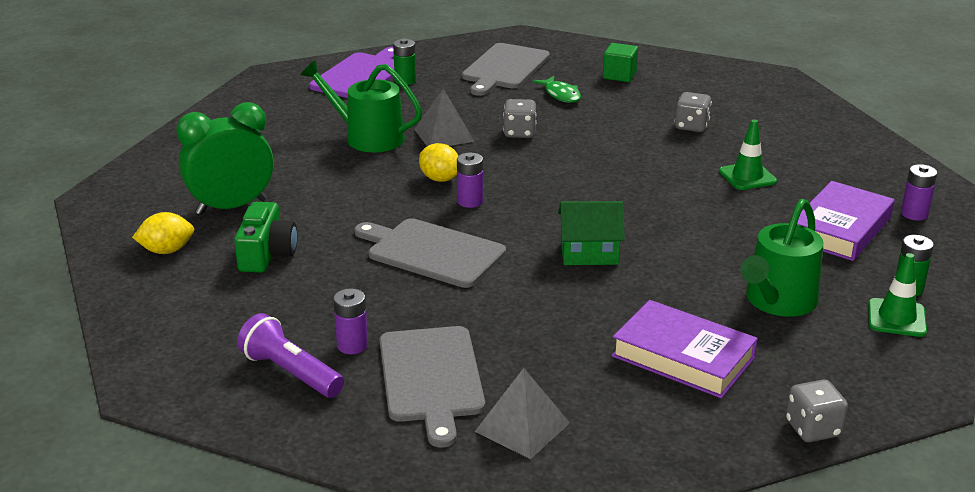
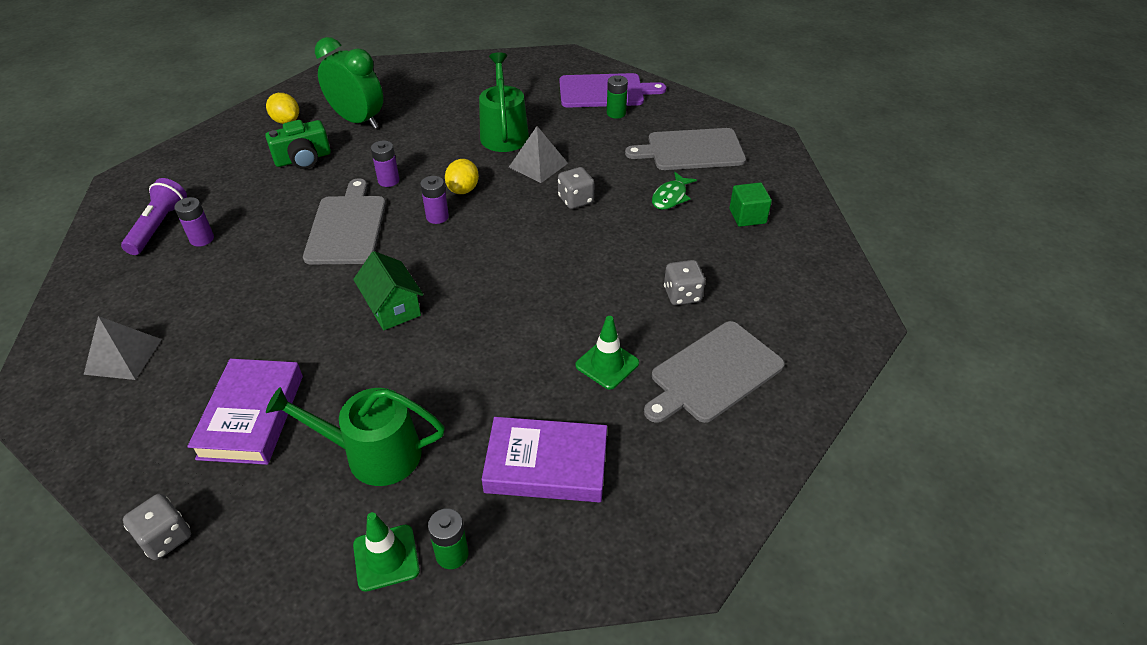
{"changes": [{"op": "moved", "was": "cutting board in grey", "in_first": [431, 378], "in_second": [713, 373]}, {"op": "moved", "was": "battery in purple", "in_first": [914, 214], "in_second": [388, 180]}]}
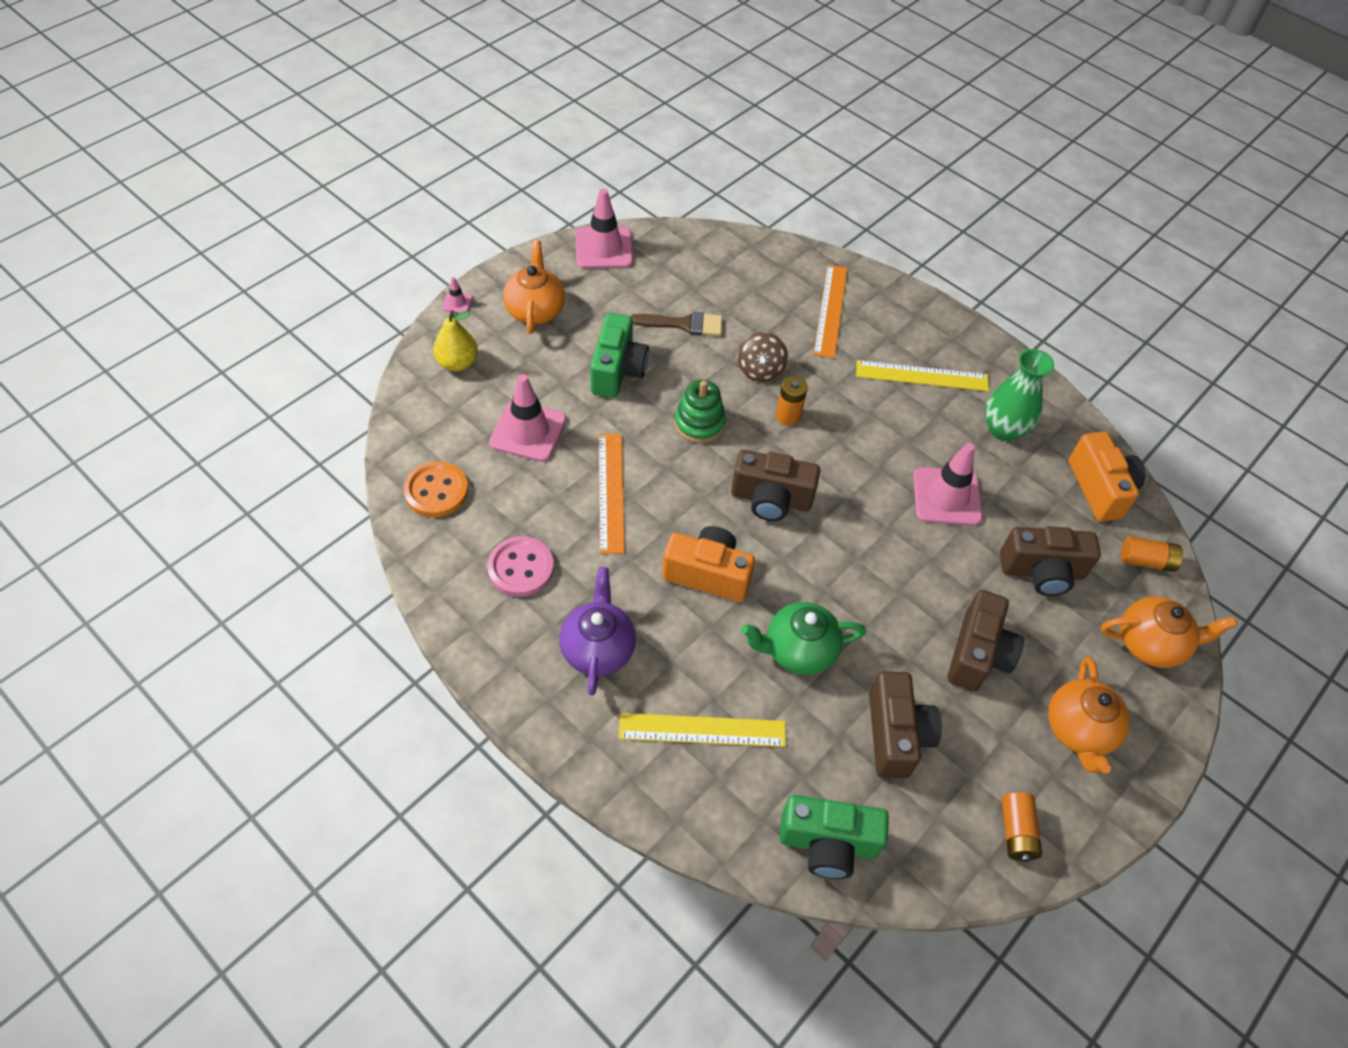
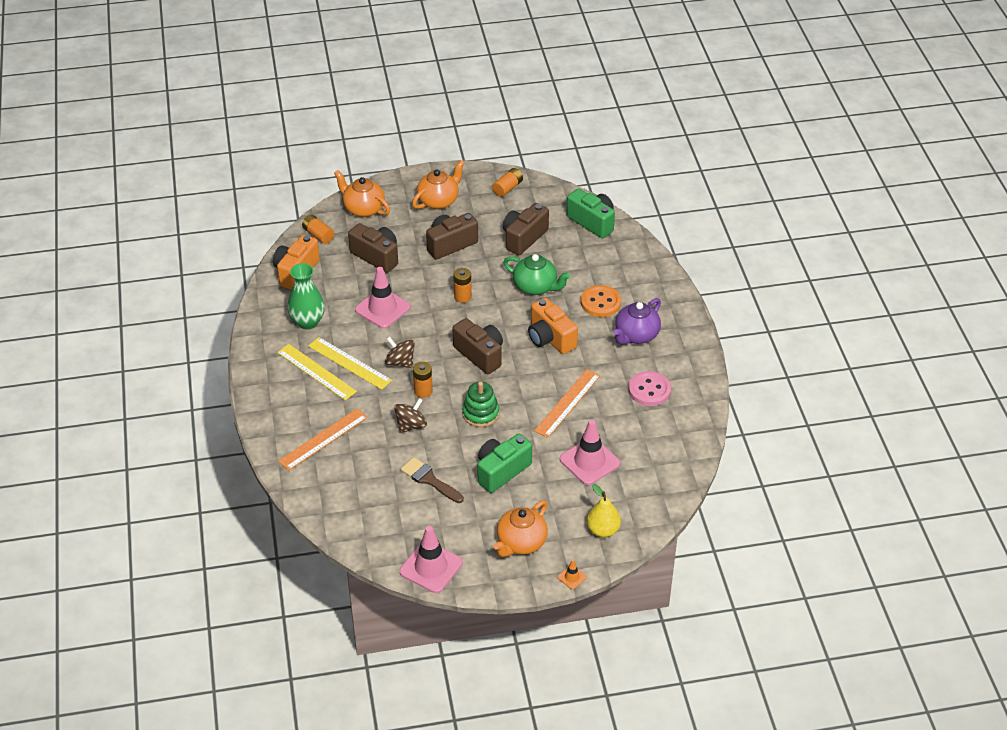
{"changes": [{"op": "added", "now": "spinning top in brown", "in_second": [400, 362]}, {"op": "added", "now": "battery in orange", "in_second": [462, 296]}, {"op": "moved", "was": "button in orange", "in_first": [436, 491], "in_second": [600, 302]}, {"op": "moved", "was": "ruler in yellow", "in_first": [702, 730], "in_second": [349, 363]}, {"op": "recoloured", "was": "traffic cone in pink", "now": "traffic cone in orange", "in_first": [457, 303], "in_second": [572, 577]}]}
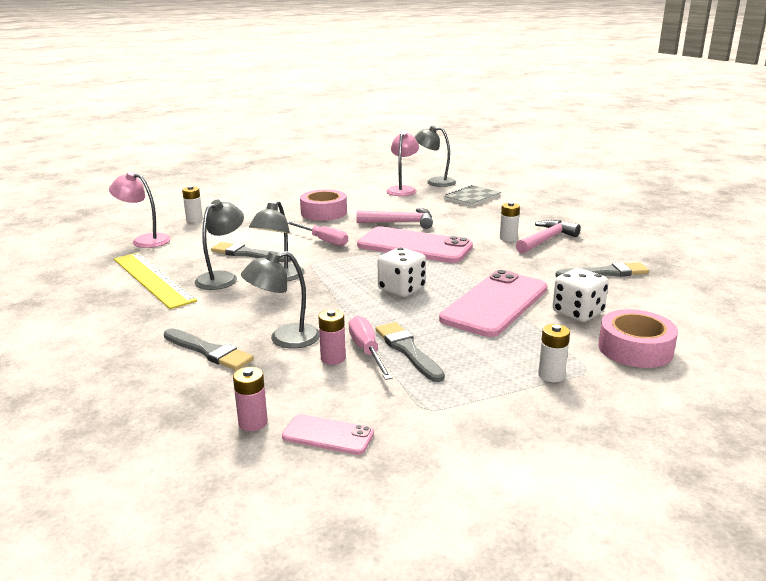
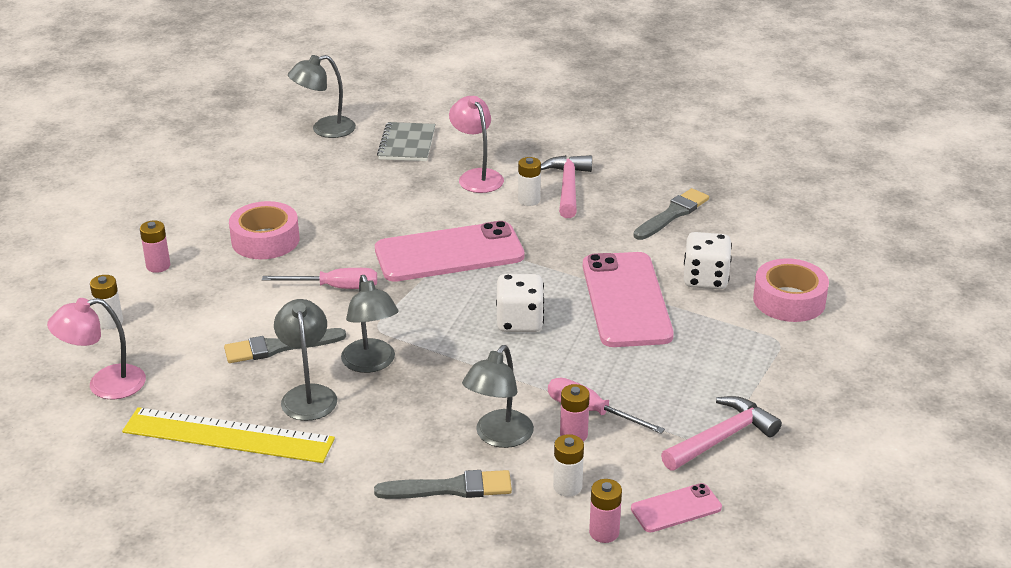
{"changes": [{"op": "removed", "was": "brush in grey", "in_first": [408, 350]}, {"op": "added", "now": "battery in pink", "in_second": [158, 266]}, {"op": "moved", "was": "hammer in pink", "in_first": [400, 222], "in_second": [722, 438]}, {"op": "moved", "was": "lamp in pink", "in_first": [402, 189], "in_second": [477, 176]}, {"op": "moved", "was": "battery in white", "in_first": [551, 375], "in_second": [567, 487]}]}
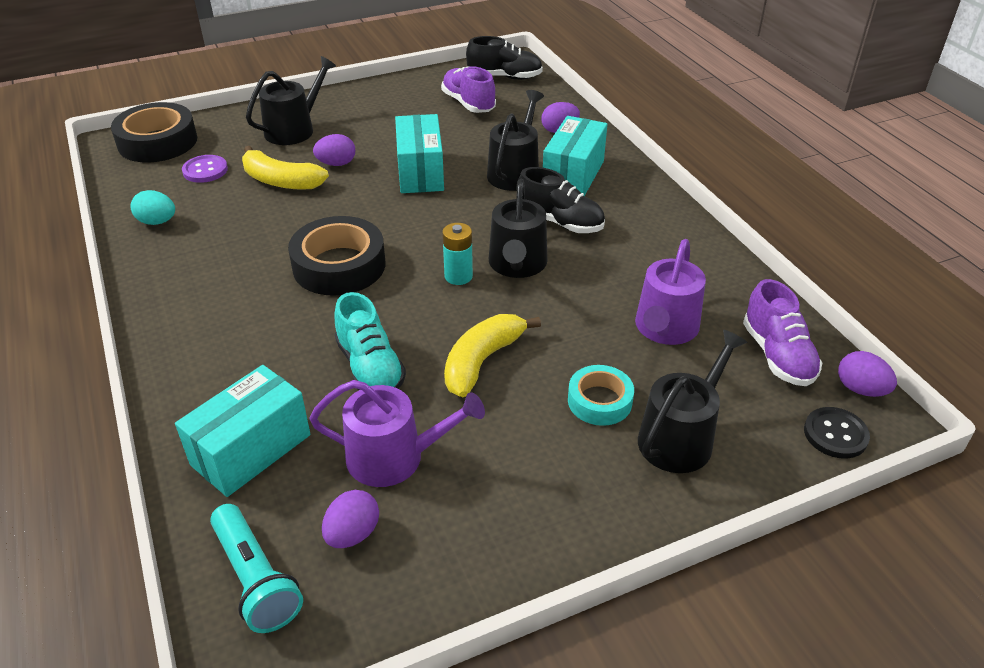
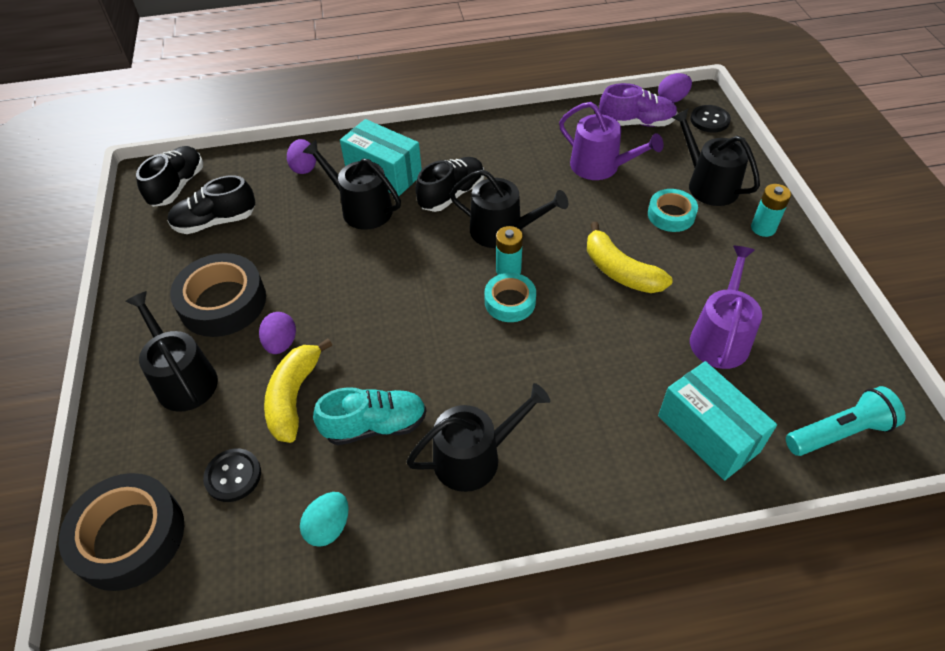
{"changes": [{"op": "removed", "was": "egg in purple", "in_first": [352, 534]}, {"op": "removed", "was": "box in turquoise", "in_first": [420, 172]}, {"op": "added", "now": "watering can in black", "in_second": [475, 457]}, {"op": "added", "now": "tape in turquoise", "in_second": [510, 302]}, {"op": "added", "now": "battery in turquoise", "in_second": [763, 228]}, {"op": "moved", "was": "tape in black", "in_first": [339, 265], "in_second": [223, 302]}, {"op": "moved", "was": "shoe in turquoise", "in_first": [370, 367], "in_second": [375, 425]}, {"op": "recoloured", "was": "button in purple", "now": "button in black", "in_first": [205, 170], "in_second": [233, 476]}, {"op": "recoloured", "was": "shoe in purple", "now": "shoe in black", "in_first": [468, 103], "in_second": [215, 222]}, {"op": "turned", "was": "banana in yellow", "in_first": [281, 181], "in_second": [294, 397], "clockwise": 150}]}
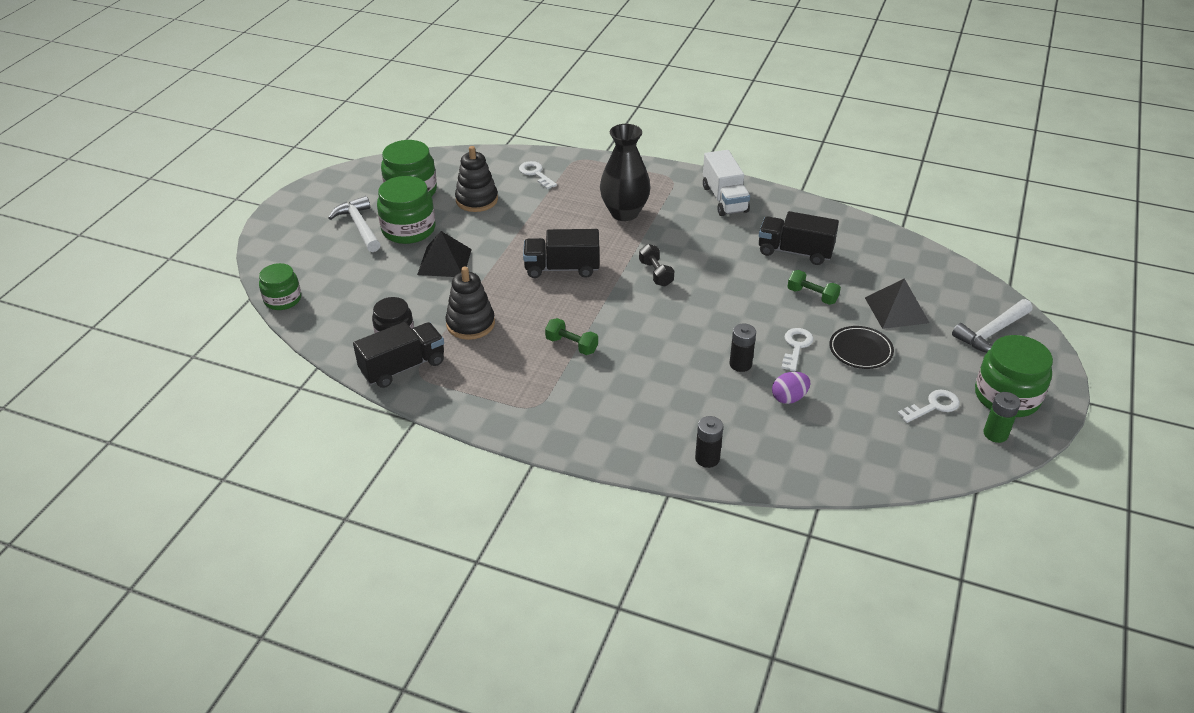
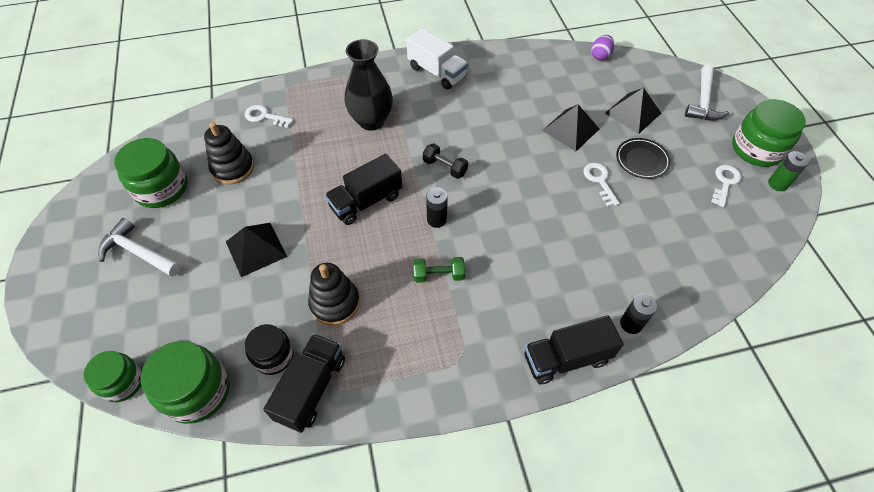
{"changes": [{"op": "moved", "was": "jar in green", "in_first": [408, 229], "in_second": [197, 391]}, {"op": "moved", "was": "battery in black", "in_first": [740, 364], "in_second": [436, 219]}, {"op": "moved", "was": "truck in black", "in_first": [795, 252], "in_second": [566, 358]}, {"op": "moved", "was": "egg in purple", "in_first": [789, 398], "in_second": [600, 56]}, {"op": "replaced", "was": "dumbbell in green", "now": "pyramid in black", "in_first": [812, 296], "in_second": [570, 129]}]}
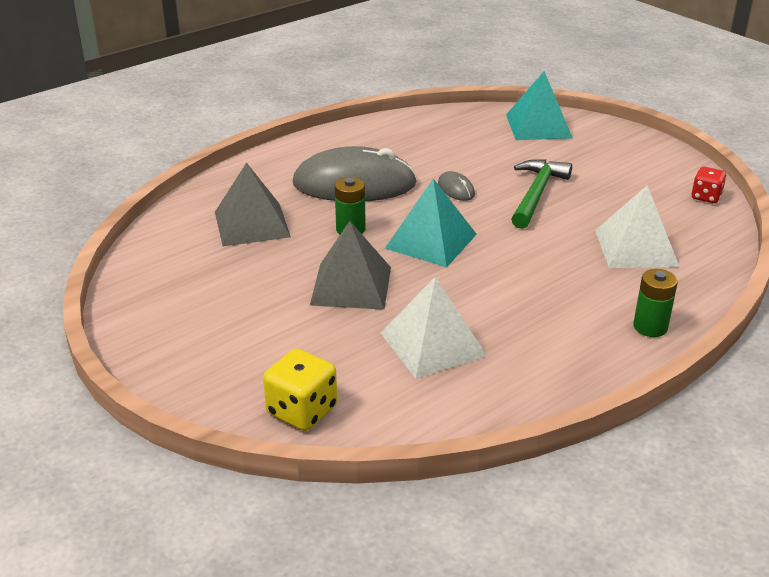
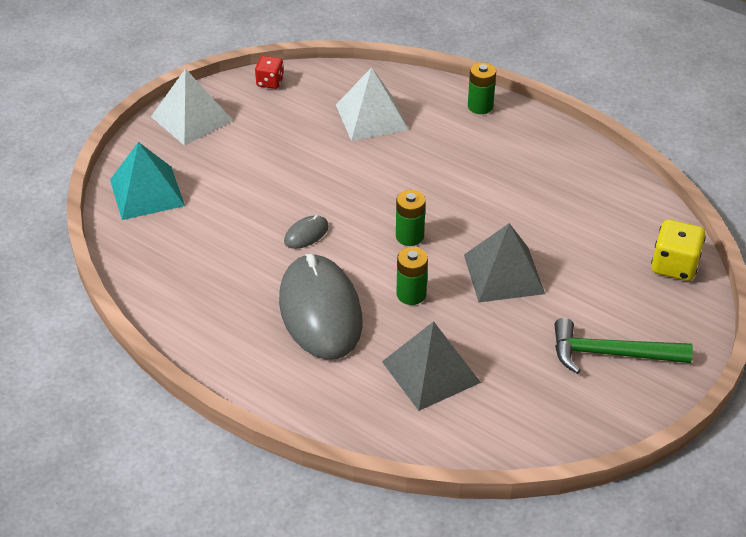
{"changes": [{"op": "moved", "was": "pyramid in white", "in_first": [433, 344], "in_second": [192, 118]}, {"op": "moved", "was": "hammer in green", "in_first": [536, 194], "in_second": [610, 354]}, {"op": "replaced", "was": "pyramid in turquoise", "now": "battery in green", "in_first": [431, 241], "in_second": [409, 236]}]}
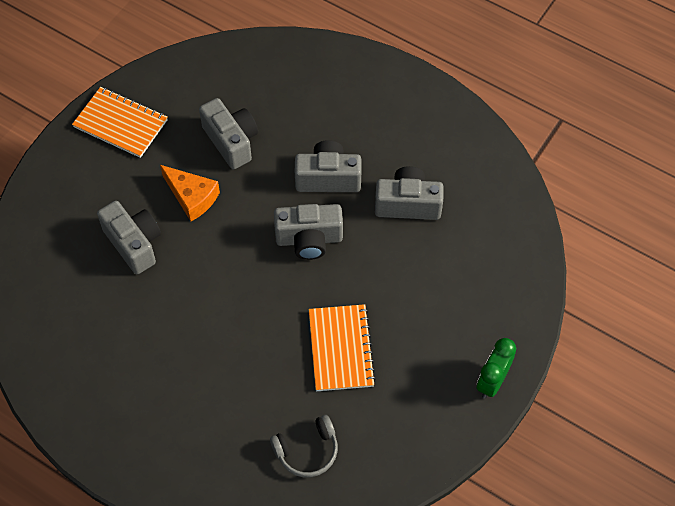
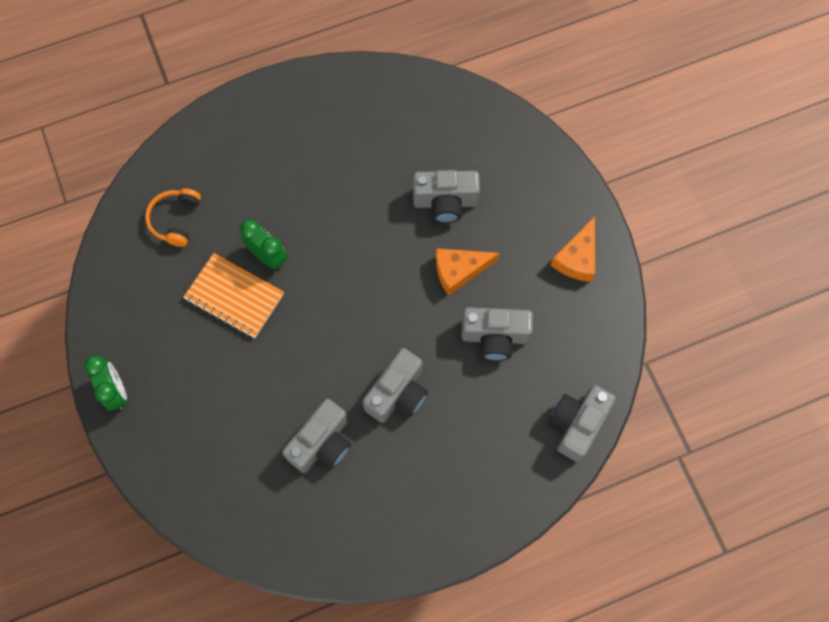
{"changes": [{"op": "added", "now": "clock in green", "in_second": [268, 257]}, {"op": "moved", "was": "camera in grey", "in_first": [309, 239], "in_second": [577, 424]}, {"op": "replaced", "was": "notebook in orange", "now": "cheese in orange", "in_first": [120, 124], "in_second": [577, 258]}, {"op": "recoloured", "was": "headphones in grey", "now": "headphones in orange", "in_first": [307, 451], "in_second": [175, 220]}]}
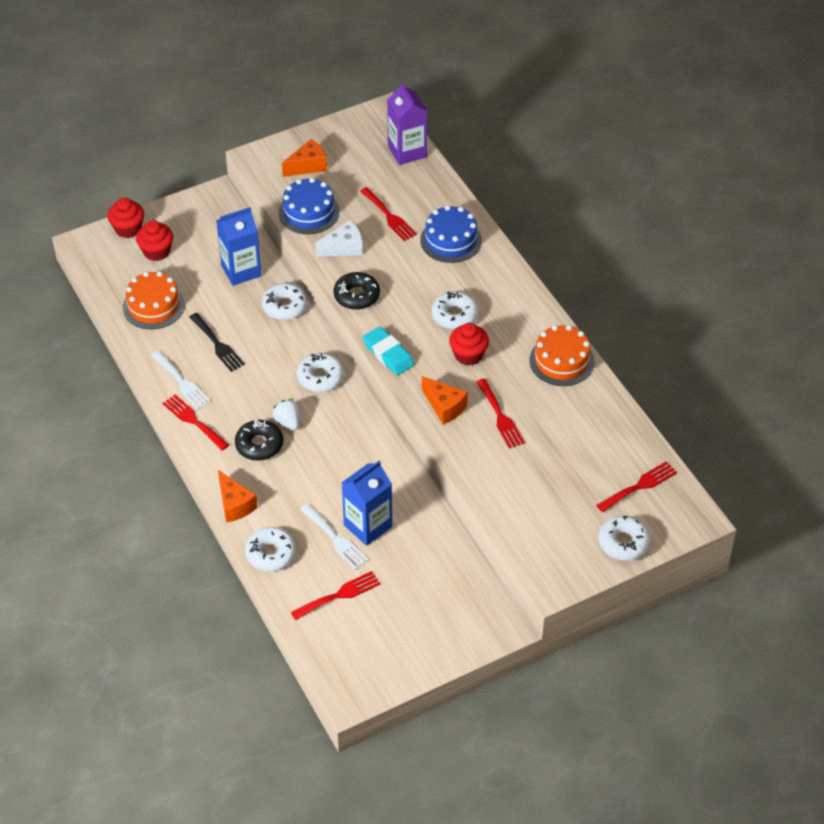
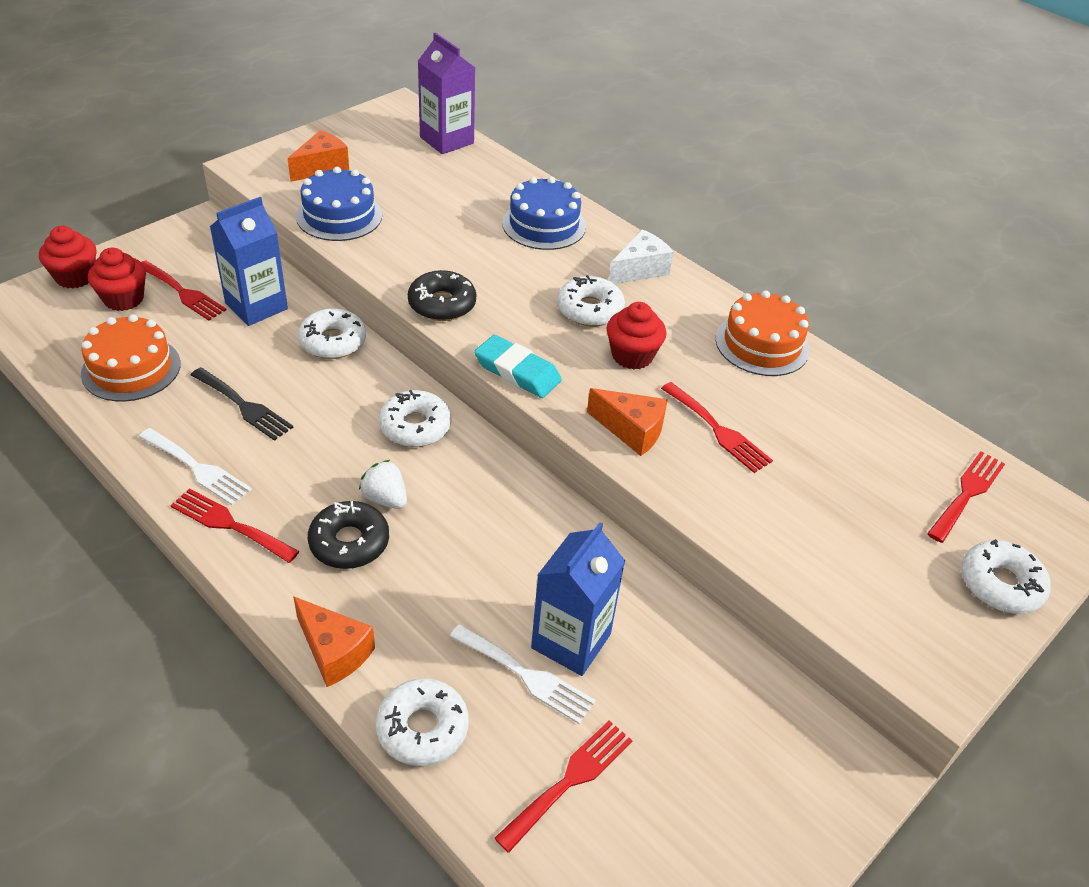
{"changes": [{"op": "moved", "was": "cheese in white", "in_first": [344, 248], "in_second": [640, 270]}, {"op": "moved", "was": "fork in red", "in_first": [389, 216], "in_second": [183, 293]}]}
